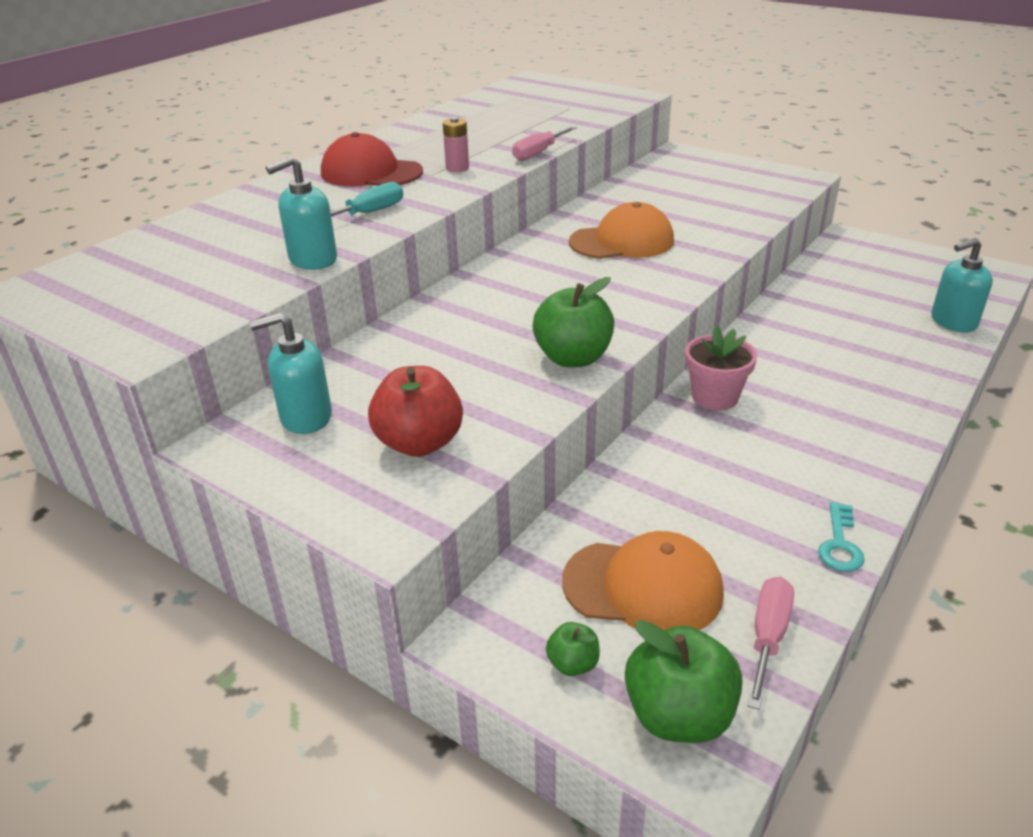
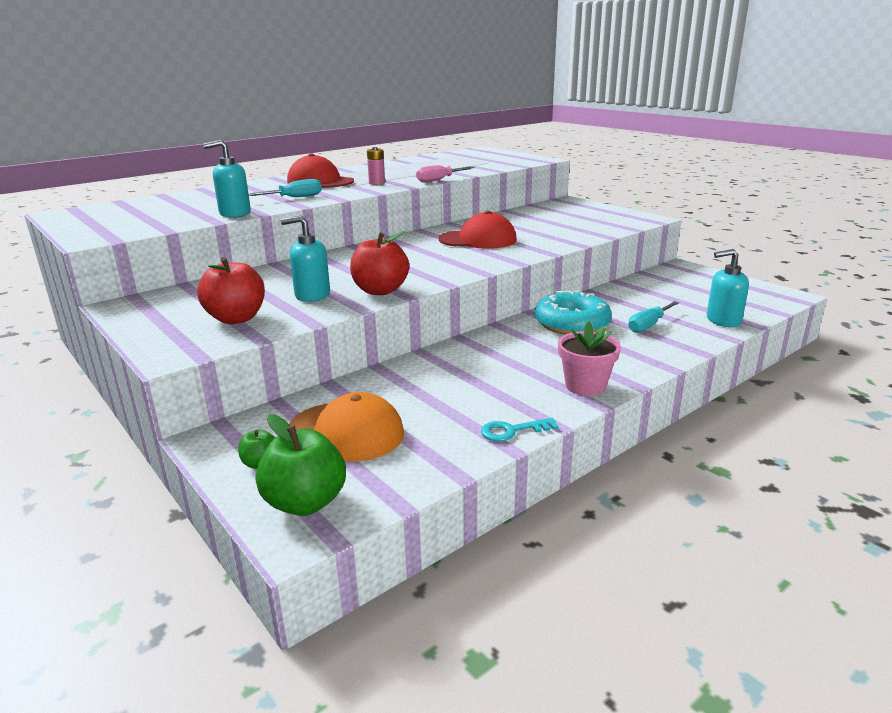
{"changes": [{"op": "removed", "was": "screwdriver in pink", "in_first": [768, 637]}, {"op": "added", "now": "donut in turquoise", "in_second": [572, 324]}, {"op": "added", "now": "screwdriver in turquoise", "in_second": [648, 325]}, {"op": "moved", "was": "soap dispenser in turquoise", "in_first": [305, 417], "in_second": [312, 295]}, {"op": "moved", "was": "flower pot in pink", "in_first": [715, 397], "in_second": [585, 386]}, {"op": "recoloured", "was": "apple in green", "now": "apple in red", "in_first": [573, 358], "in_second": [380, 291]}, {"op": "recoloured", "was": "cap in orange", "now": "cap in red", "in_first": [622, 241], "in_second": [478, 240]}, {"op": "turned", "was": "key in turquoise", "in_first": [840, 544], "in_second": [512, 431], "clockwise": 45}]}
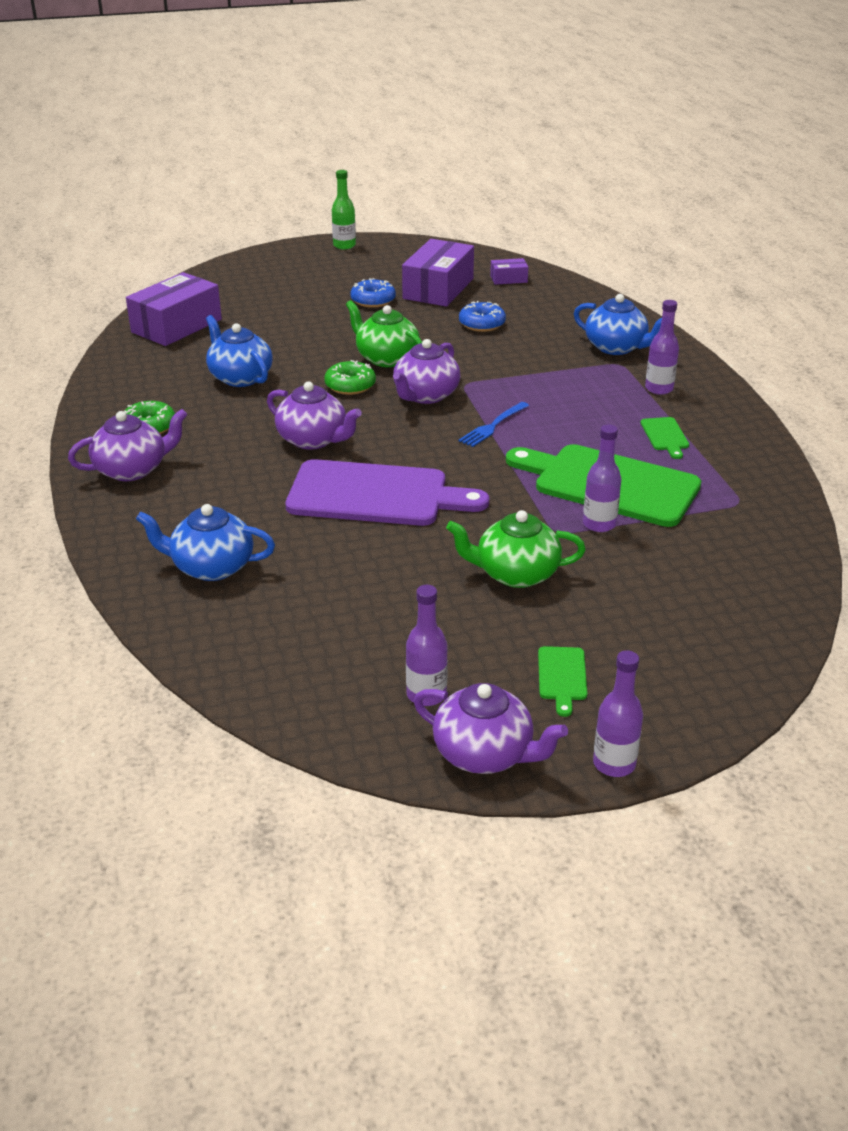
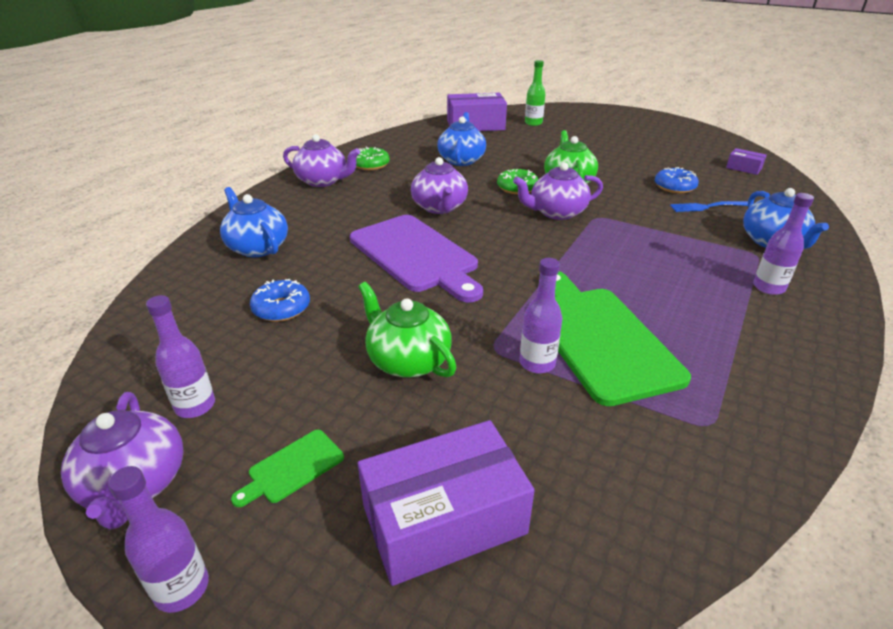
{"changes": [{"op": "removed", "was": "cutting board in green", "in_first": [665, 436]}, {"op": "moved", "was": "bottle in green", "in_first": [344, 245], "in_second": [533, 123]}, {"op": "moved", "was": "donut in blue", "in_first": [373, 300], "in_second": [281, 308]}, {"op": "moved", "was": "box in purple", "in_first": [438, 289], "in_second": [444, 519]}, {"op": "moved", "was": "fork in blue", "in_first": [493, 426], "in_second": [707, 207]}]}
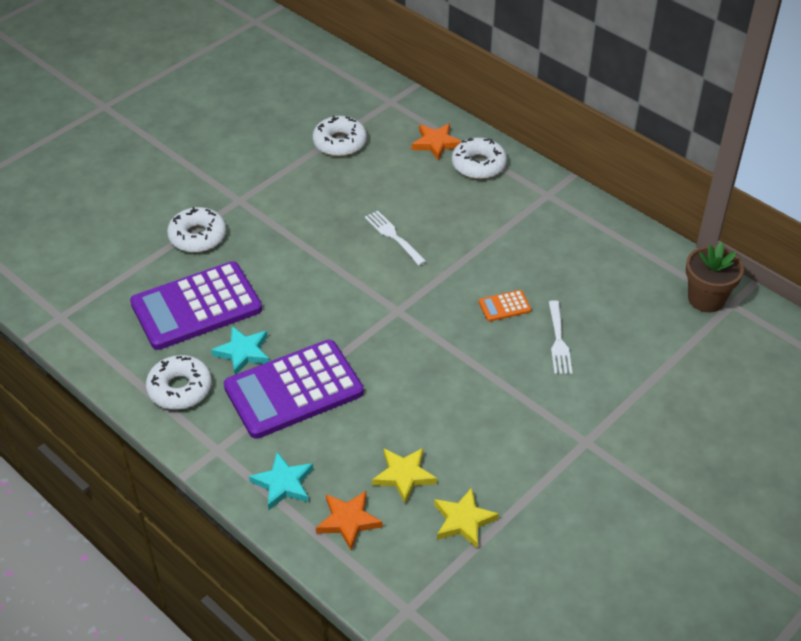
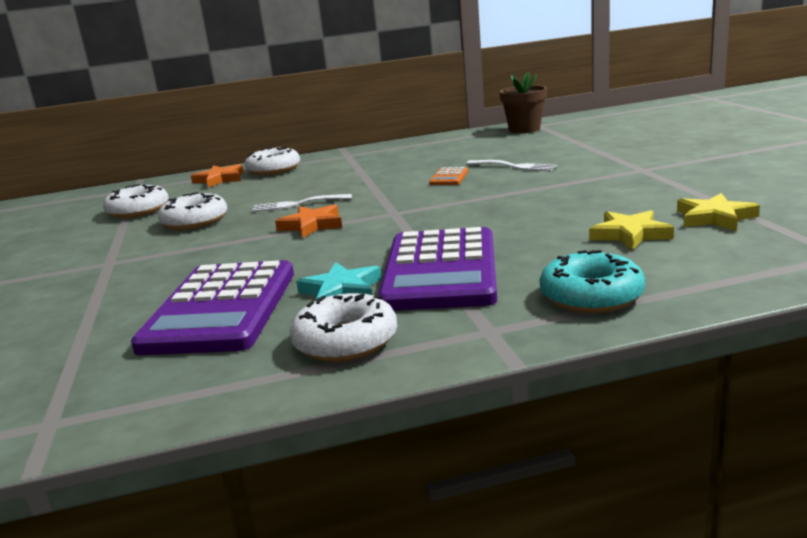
{"changes": [{"op": "moved", "was": "donut in white", "in_first": [197, 236], "in_second": [195, 221]}, {"op": "moved", "was": "star in orange", "in_first": [348, 521], "in_second": [312, 225]}, {"op": "replaced", "was": "star in turquoise", "now": "donut in turquoise", "in_first": [283, 483], "in_second": [591, 296]}]}
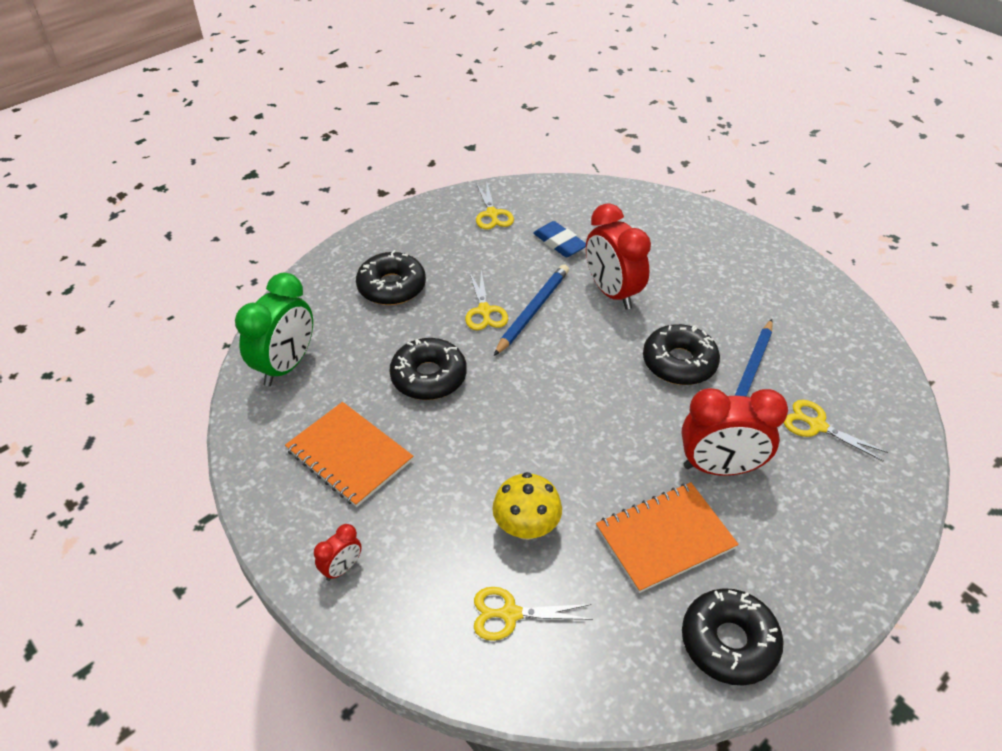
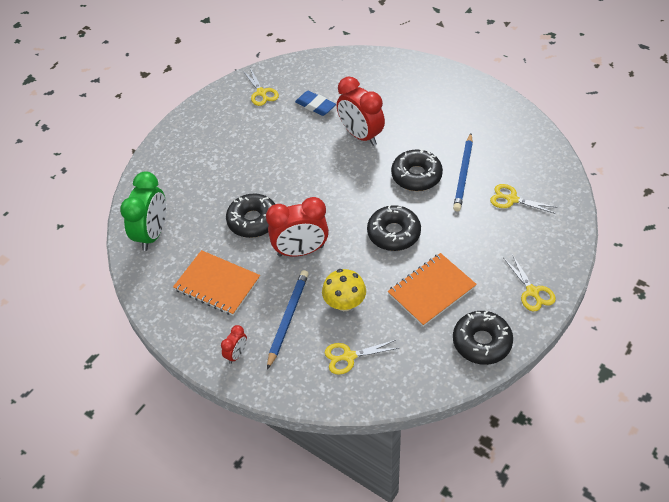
{"changes": [{"op": "moved", "was": "donut in black", "in_first": [392, 287], "in_second": [393, 233]}, {"op": "moved", "was": "scissors in yellow", "in_first": [484, 311], "in_second": [532, 292]}, {"op": "moved", "was": "pencil in blue", "in_first": [532, 311], "in_second": [288, 318]}, {"op": "moved", "was": "clock in red", "in_first": [719, 468], "in_second": [300, 251]}]}
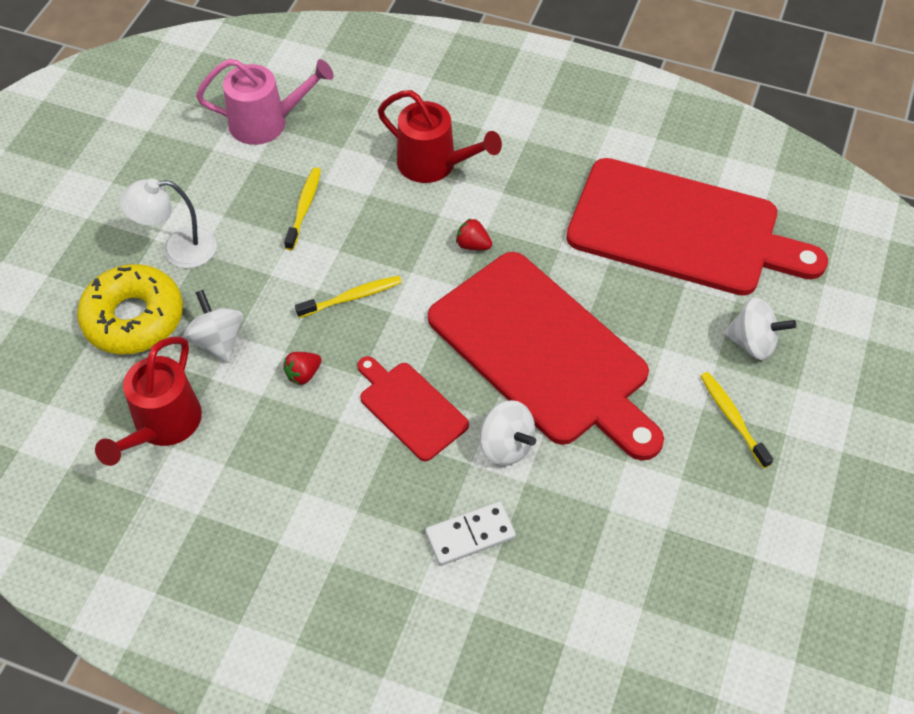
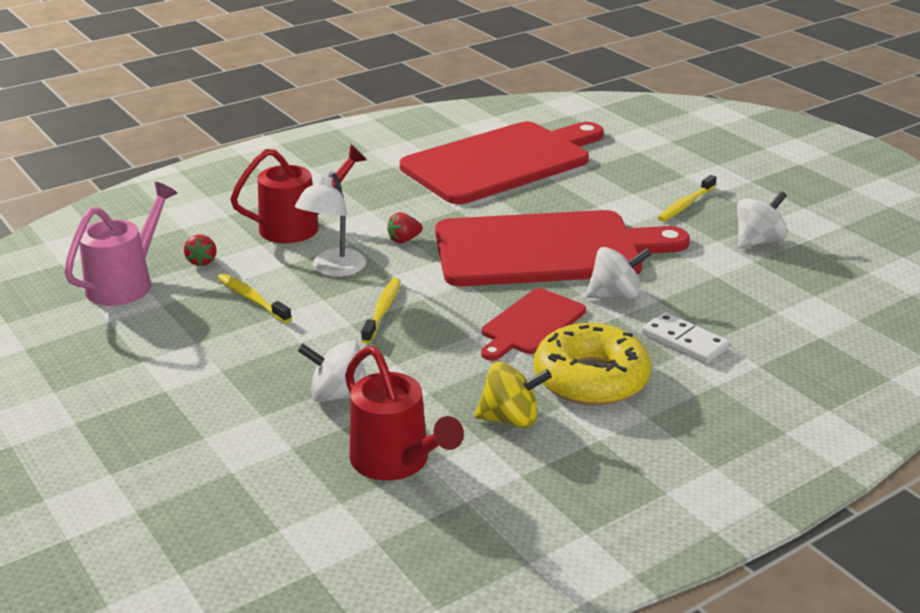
{"changes": [{"op": "added", "now": "spinning top in yellow", "in_second": [511, 419]}, {"op": "moved", "was": "donut in yellow", "in_first": [134, 318], "in_second": [591, 378]}, {"op": "moved", "was": "lamp in white", "in_first": [178, 250], "in_second": [333, 269]}, {"op": "moved", "was": "strawberry in red", "in_first": [303, 374], "in_second": [202, 261]}, {"op": "moved", "was": "spinning top in white", "in_first": [752, 343], "in_second": [758, 241]}, {"op": "turned", "was": "cutting board in red", "in_first": [410, 408], "in_second": [531, 324], "clockwise": -45}, {"op": "turned", "was": "domino in white", "in_first": [470, 535], "in_second": [684, 341], "clockwise": -60}, {"op": "turned", "was": "toothbrush in yellow", "in_first": [732, 418], "in_second": [686, 204], "clockwise": -60}]}
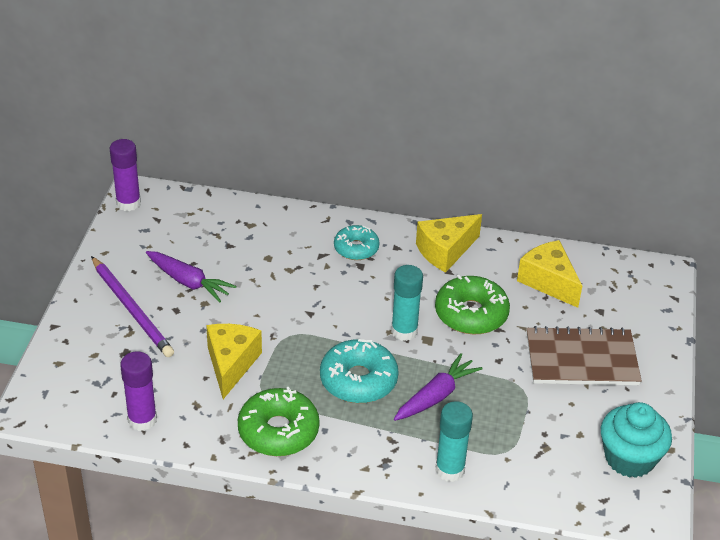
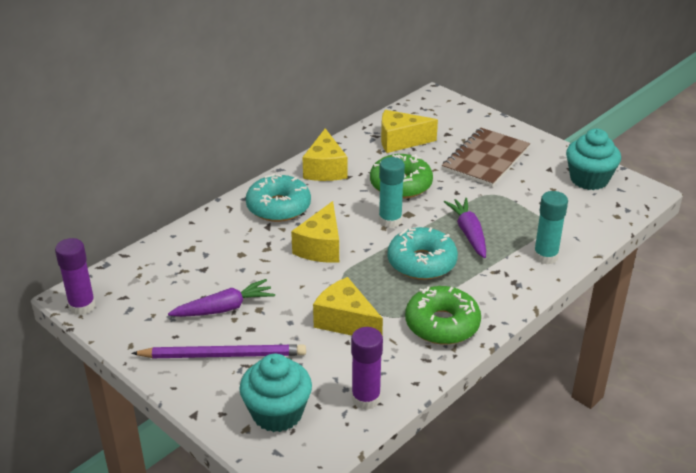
{"changes": [{"op": "added", "now": "cupcake in turquoise", "in_second": [277, 413]}, {"op": "added", "now": "cheese in yellow", "in_second": [321, 247]}, {"op": "resized", "was": "donut in turquoise", "in_first": [356, 248], "in_second": [278, 207], "ratio": 1.55}]}
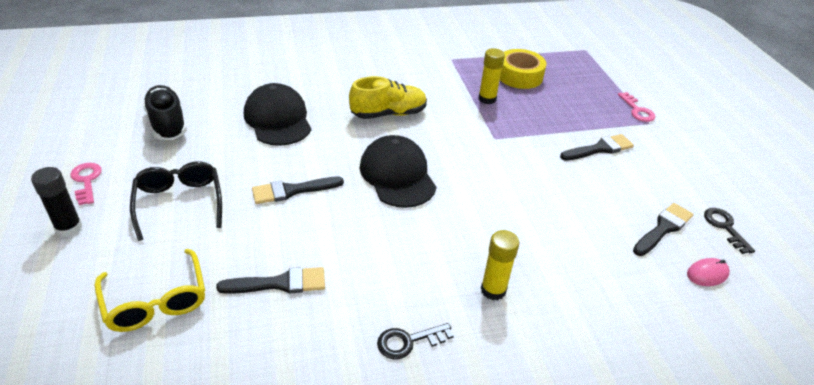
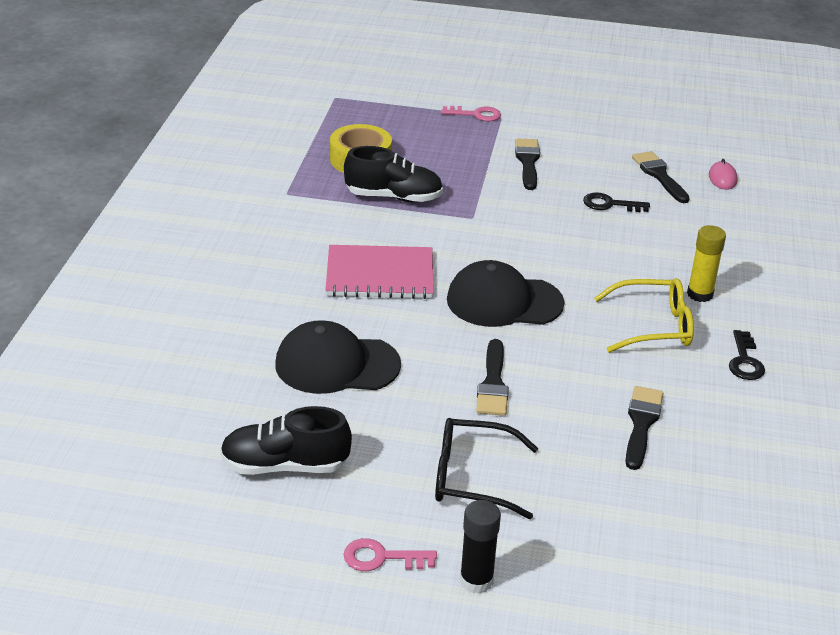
{"changes": [{"op": "moved", "was": "glasses in yellow", "in_first": [156, 301], "in_second": [654, 326]}, {"op": "moved", "was": "key in black", "in_first": [724, 227], "in_second": [610, 204]}, {"op": "replaced", "was": "shoe in yellow", "now": "notebook in pink", "in_first": [388, 114], "in_second": [380, 275]}, {"op": "replaced", "was": "glue stick in yellow", "now": "shoe in black", "in_first": [487, 99], "in_second": [394, 197]}]}
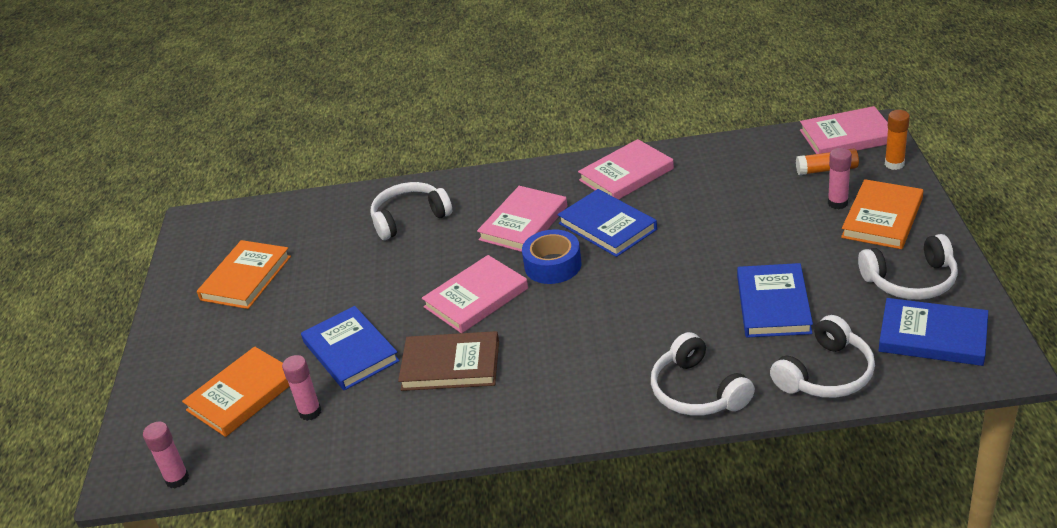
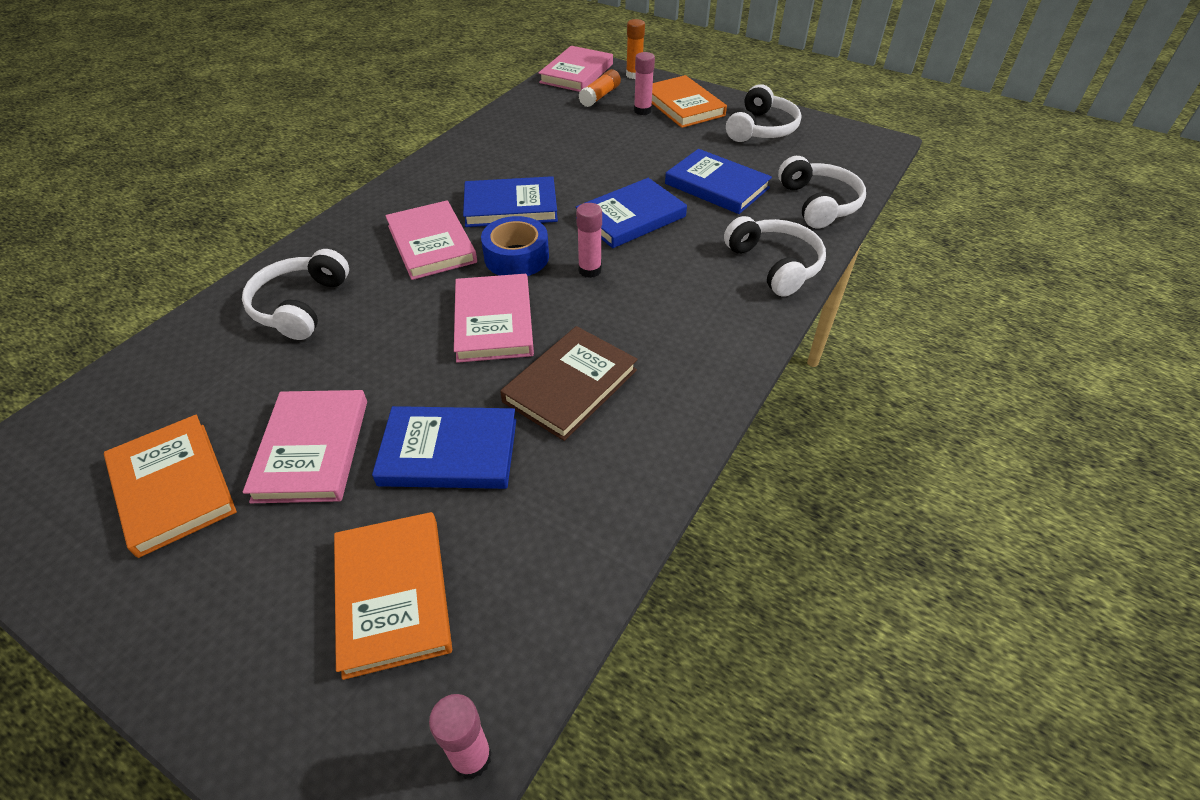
{"changes": [{"op": "moved", "was": "glue stick in pink", "in_first": [310, 412], "in_second": [590, 270]}, {"op": "moved", "was": "book in pink", "in_first": [626, 174], "in_second": [312, 449]}, {"op": "moved", "was": "book in blue", "in_first": [932, 336], "in_second": [631, 217]}, {"op": "turned", "was": "headphones in white", "in_first": [697, 391], "in_second": [775, 265], "clockwise": -120}]}
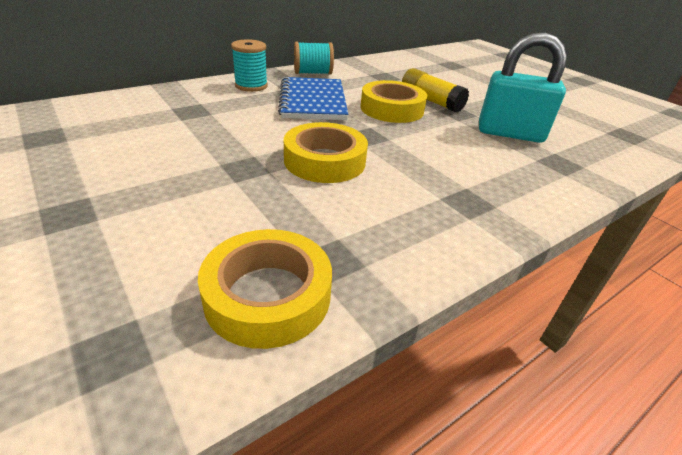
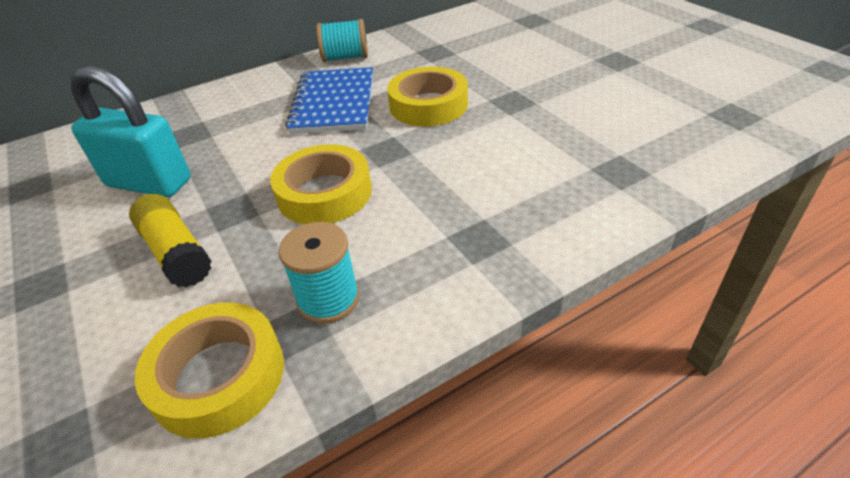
{"changes": [{"op": "moved", "was": "spool in turquoise", "in_first": [251, 86], "in_second": [328, 299]}, {"op": "moved", "was": "glue stick in yellow", "in_first": [431, 101], "in_second": [176, 252]}, {"op": "moved", "was": "padlock in turquoise", "in_first": [510, 133], "in_second": [149, 183]}]}
